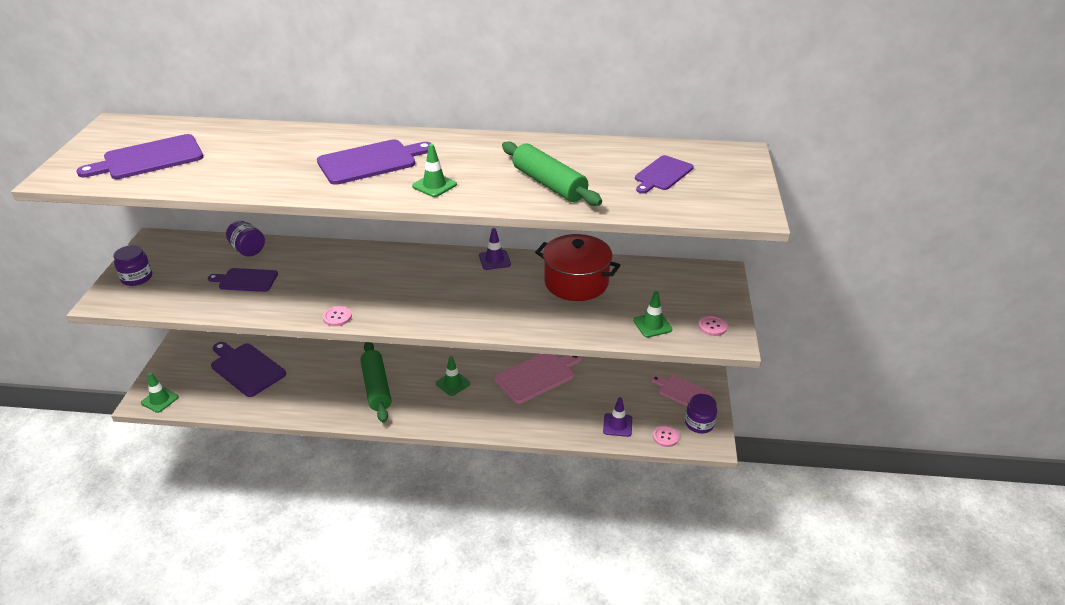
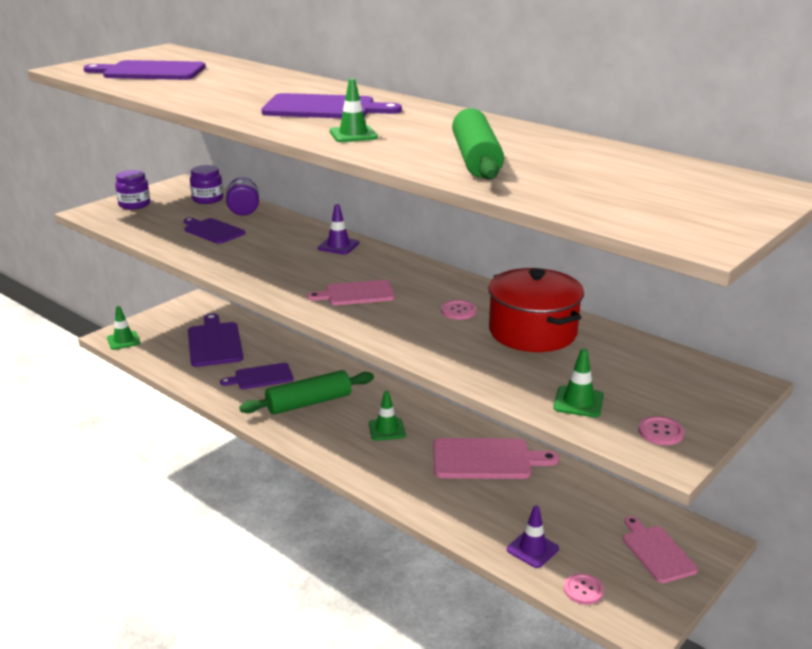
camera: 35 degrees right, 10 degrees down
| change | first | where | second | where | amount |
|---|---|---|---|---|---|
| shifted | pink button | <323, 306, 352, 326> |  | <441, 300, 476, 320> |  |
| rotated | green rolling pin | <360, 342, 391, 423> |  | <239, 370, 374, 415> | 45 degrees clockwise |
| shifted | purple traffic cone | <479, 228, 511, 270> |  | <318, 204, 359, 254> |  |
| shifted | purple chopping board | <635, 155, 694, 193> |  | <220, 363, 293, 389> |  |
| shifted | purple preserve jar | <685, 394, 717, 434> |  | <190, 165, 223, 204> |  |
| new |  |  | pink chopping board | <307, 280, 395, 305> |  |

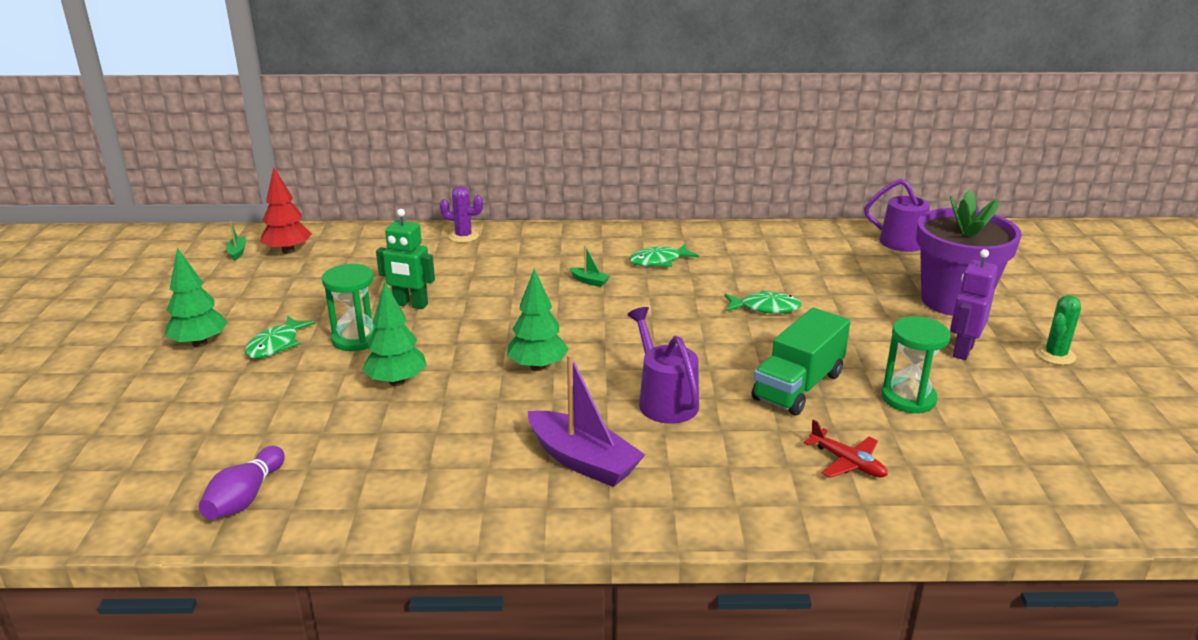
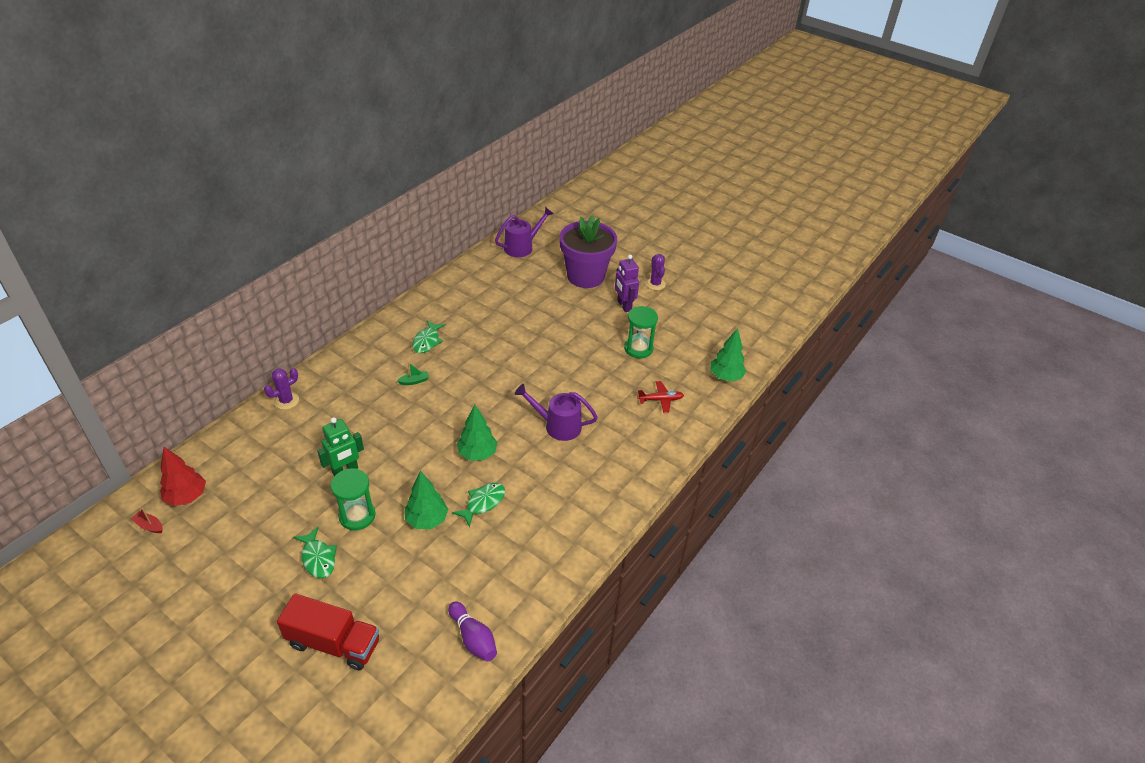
camera: 55 degrees left, 15 degrees up
| change | first | where | second | where | amount |
|---|---|---|---|---|---|
| shifted | green fir tree | <165, 248, 228, 347> |  | <710, 328, 746, 382> |  |
| repainted | green toy boat | <226, 221, 246, 261> | red toy boat | <131, 508, 162, 533> |  |
| gone | purple toy boat | <528, 354, 645, 487> |  |  |  |
| shifted | green fish figure | <725, 290, 802, 314> |  | <452, 483, 505, 527> |  |
| gone | green truck | <752, 308, 850, 416> |  |  |  |
| repainted | green cactus | <1036, 295, 1081, 365> | purple cactus | <645, 254, 666, 290> |  |
| new |  |  | red truck | <277, 593, 379, 670> |  |

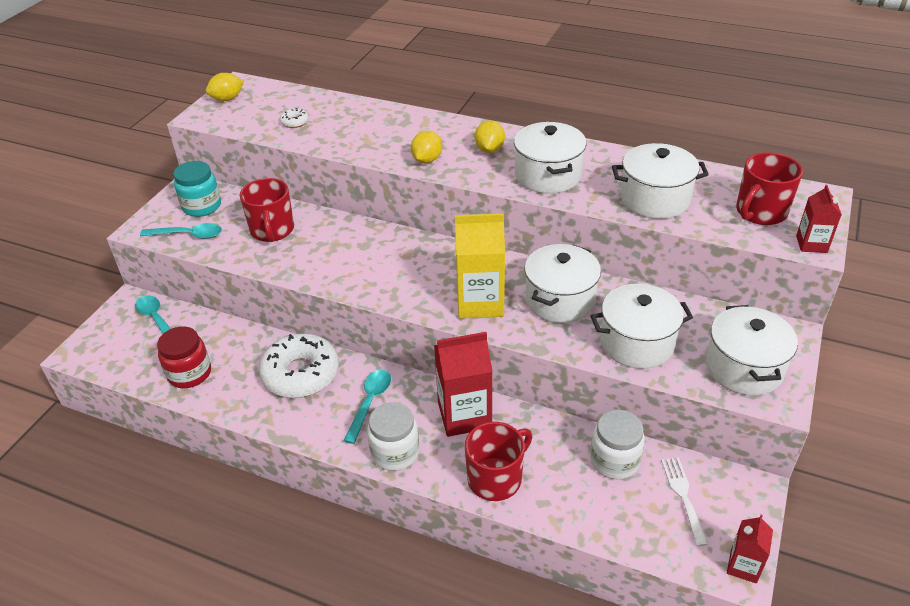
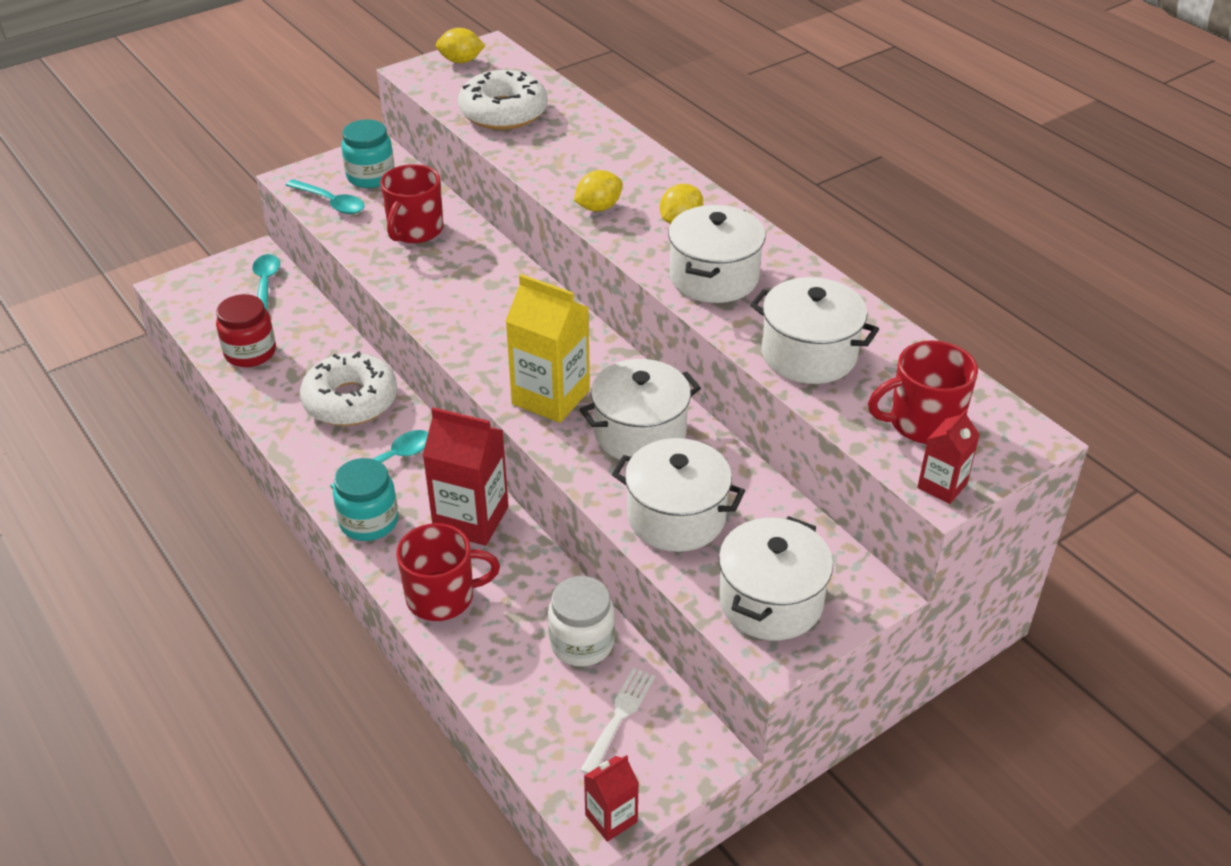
camera: 30 degrees right, 0 degrees up
| change | first | where | second | where | amount |
|---|---|---|---|---|---|
| scaled | pure white donut | <280, 108, 309, 128> |  | <458, 70, 547, 130> | x2.42 |
| repainted | pure white preserve jar | <367, 402, 419, 471> | aqua preserve jar | <333, 458, 398, 541> |  |

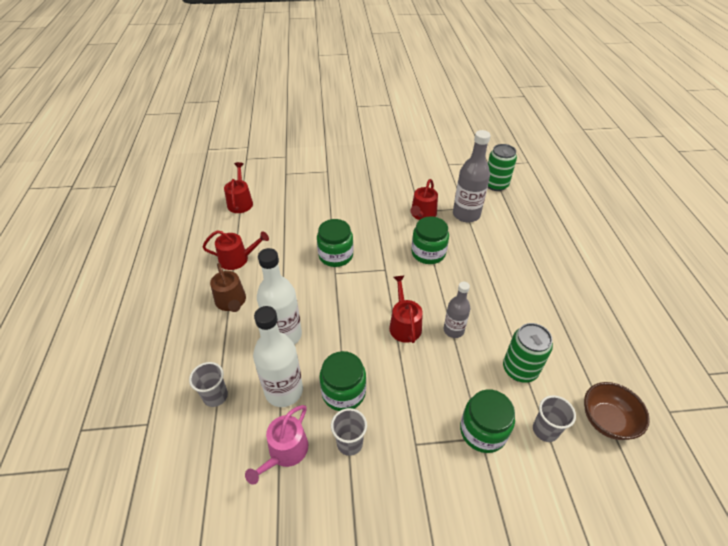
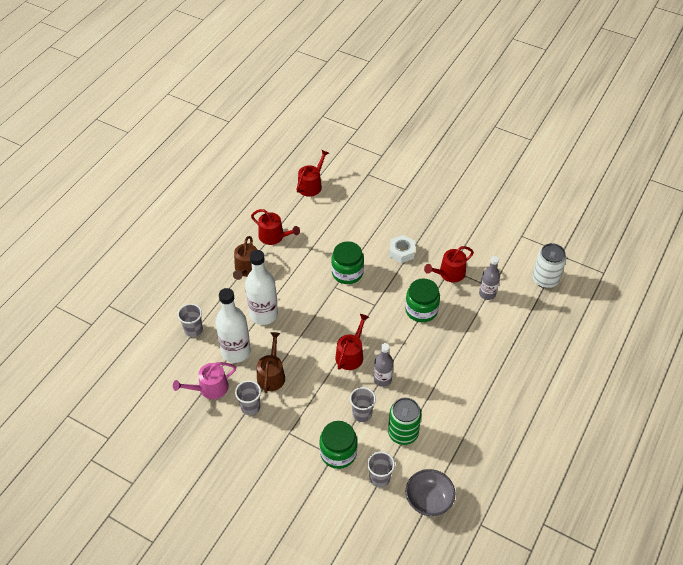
camera: 35 degrees right, 5 degrees up
| change | first | where | second | where | amount |
|---|---|---|---|---|---|
| swapped | green preserve jar | <319, 351, 366, 411> | dark brown watering can | <257, 332, 285, 393> |  |
| scaled | ash-grey drink bottle | <453, 130, 491, 223> |  | <479, 256, 500, 300> | x0.60 |
| repainted | green soda can | <488, 144, 517, 191> | pure white soda can | <533, 243, 566, 288> |  |
| repainted | dark brown deep dish | <584, 382, 650, 440> | ash-grey deep dish | <406, 469, 455, 516> |  |
| new |  |  | ash-grey cup | <350, 387, 376, 422> |  |
| new |  |  | pure white hex nut | <389, 235, 415, 263> |  |

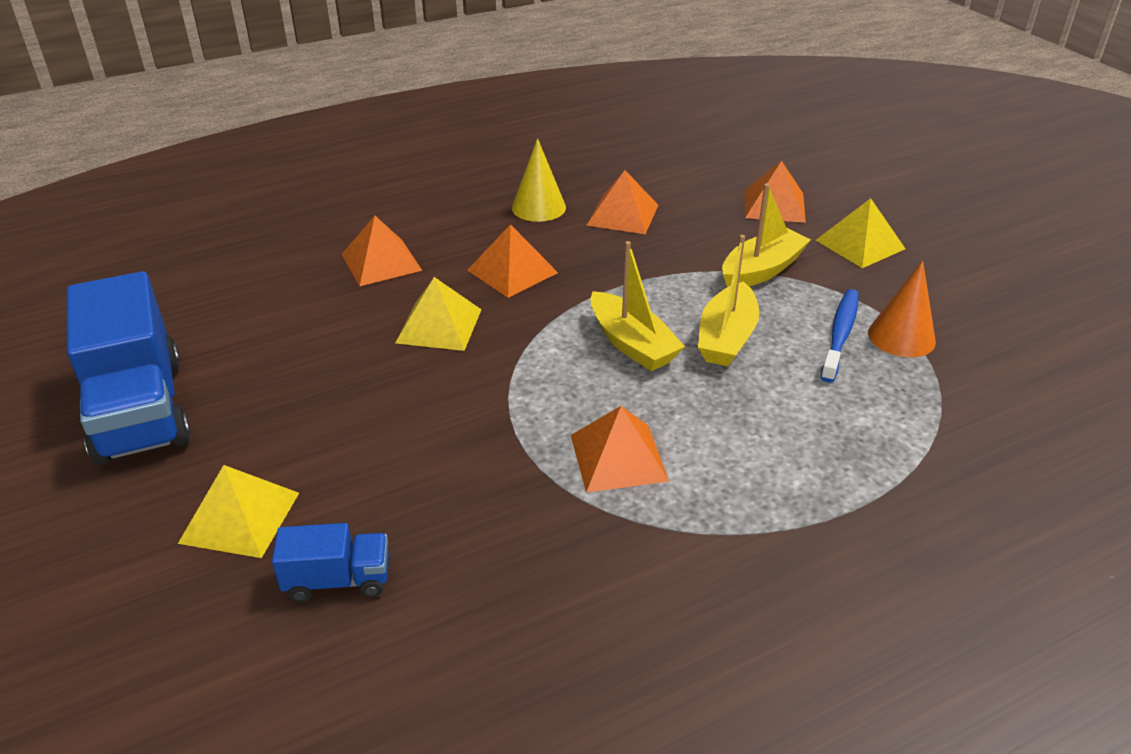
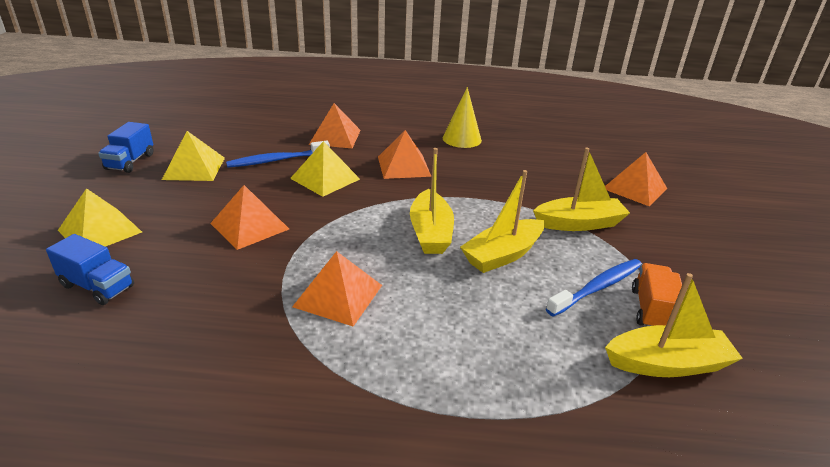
camera: 30 degrees right, 5 degrees down
| change | first | where | second | where | amount |
|---|---|---|---|---|---|
| scaled | blue truck | <67, 271, 191, 465> |  | <98, 122, 154, 173> | x0.48 |
| shifted | bright orange pyramid shape | <587, 170, 658, 234> |  | <210, 185, 289, 250> |  |
| shifted | bright yellow pyramid shape | <816, 198, 905, 268> |  | <162, 131, 225, 181> |  |
| swapped | bright orange cone shape | <868, 261, 936, 357> | bright orange truck | <632, 263, 685, 326> |  |
| new |  |  | blue dental brush | <226, 140, 330, 168> |  |
| new |  |  | bright yellow toy boat | <605, 273, 743, 377> |  |

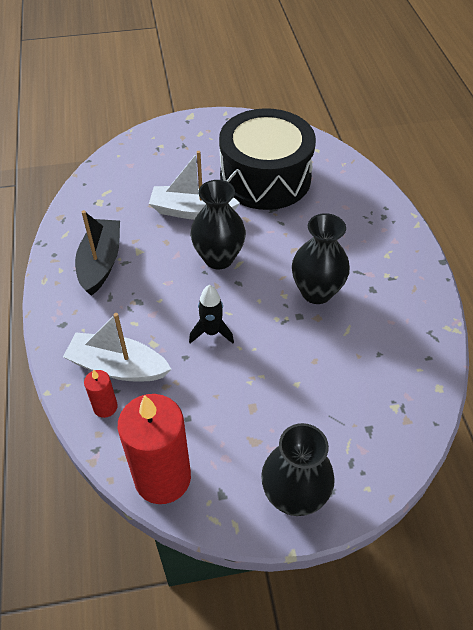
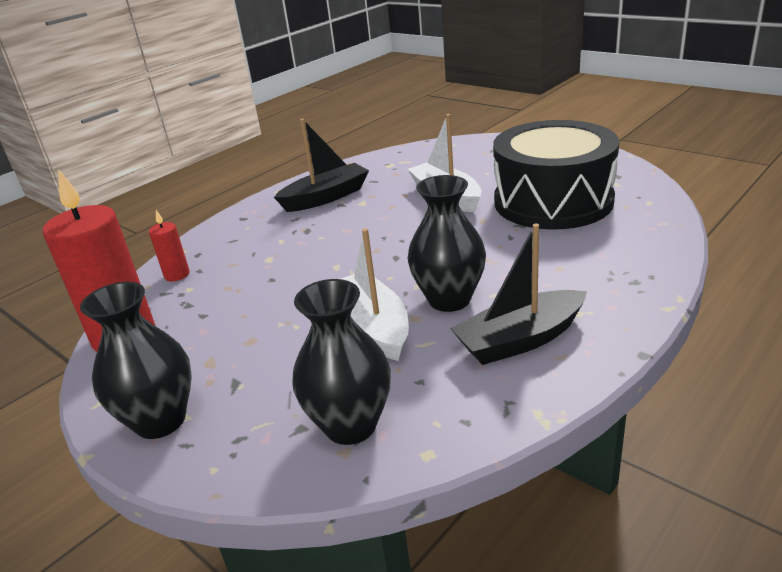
camera: 55 degrees right, 20 degrees down
| change | first | where | second | where | amount |
|---|---|---|---|---|---|
| shifted | pure white toy boat | <63, 313, 171, 381> |  | <340, 228, 409, 361> |  |
| gone | black toy rocket | <189, 285, 234, 344> |  |  |  |
| shifted | black flower vase | <190, 180, 246, 269> |  | <292, 279, 391, 445> |  |
| new |  |  | black toy boat | <450, 223, 587, 365> |  |

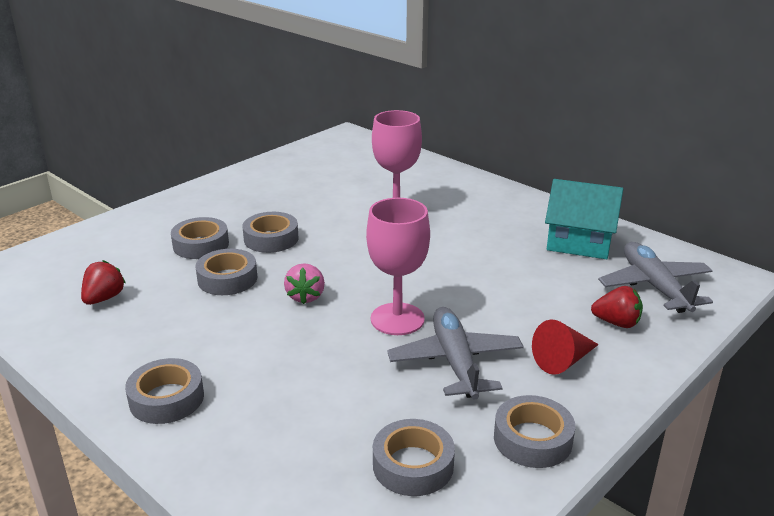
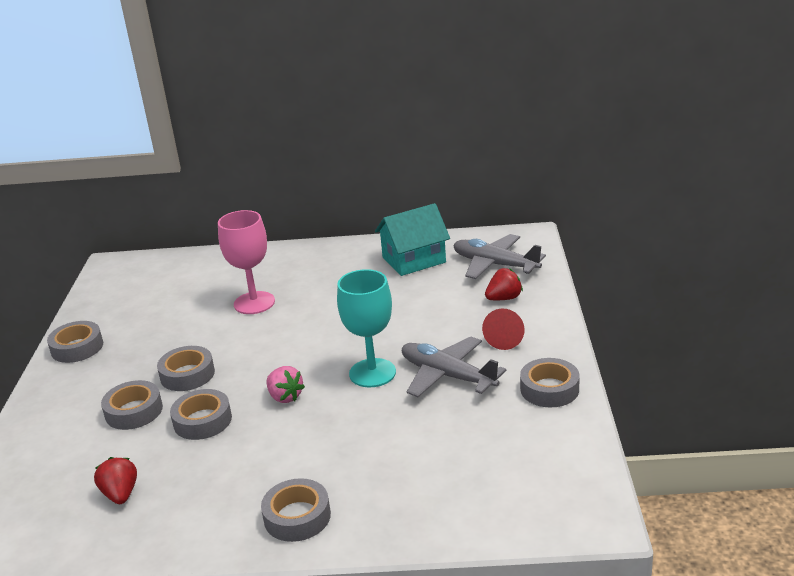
camera: 40 degrees left, 0 degrees up
| change | first | where | second | where | amount |
|---|---|---|---|---|---|
| repainted | pink wine glass | <366, 198, 430, 335> | aqua wine glass | <337, 269, 396, 387> |  |
| shifted | ash-grey roll of tape | <373, 419, 455, 496> |  | <47, 321, 103, 363> |  |

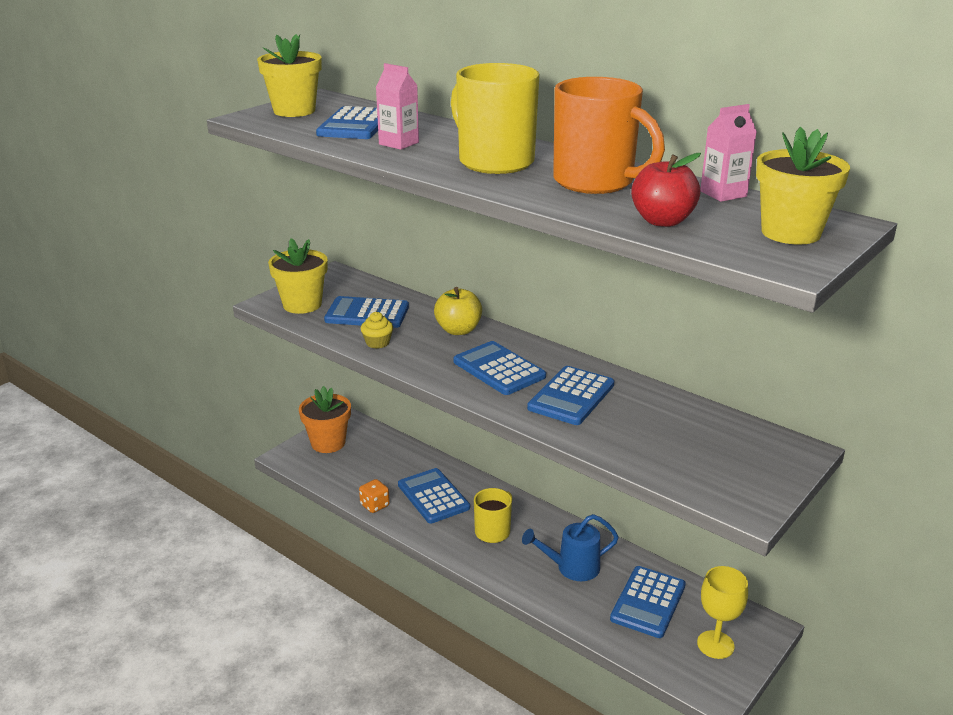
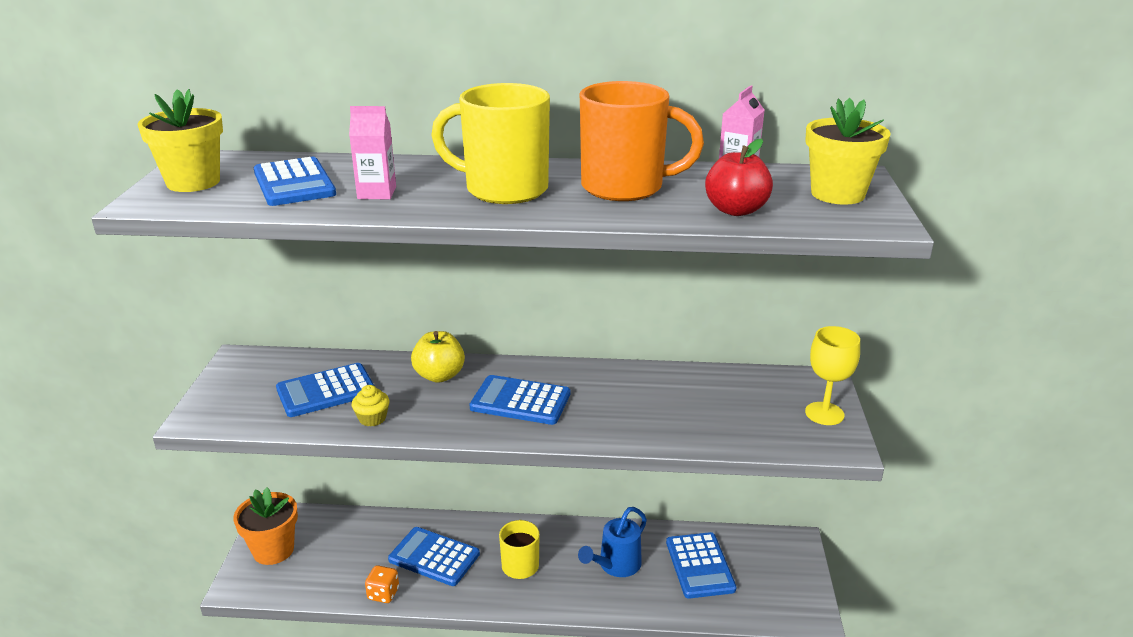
camera: 35 degrees left, 0 degrees up
| change | first | where | second | where | amount |
|---|---|---|---|---|---|
| gone | bright yellow plant pot | <268, 238, 328, 314> |  |  |  |
| gone | blue adding machine | <527, 366, 614, 425> |  |  |  |
| shifted | bright yellow wine glass | <697, 566, 748, 659> |  | <805, 326, 860, 425> |  |

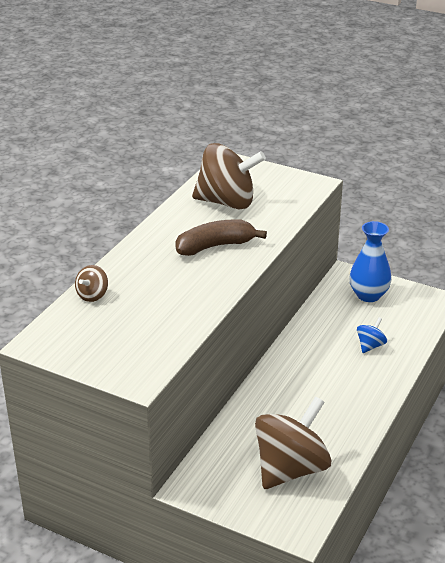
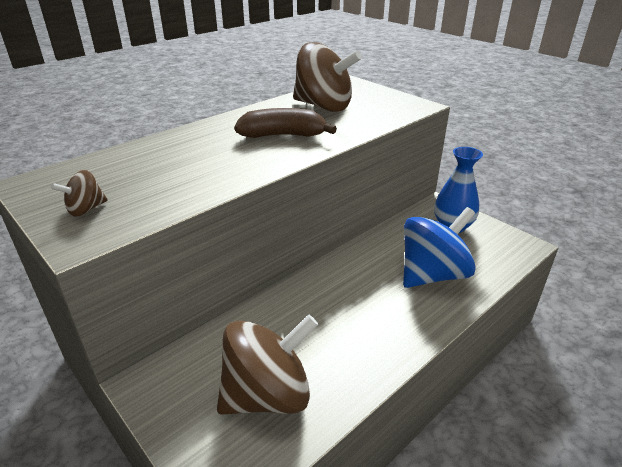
camera: 20 degrees right, 0 degrees up
| change | first | where | second | where | amount |
|---|---|---|---|---|---|
| shifted | dark brown toy top | <75, 265, 108, 302> |  | <51, 170, 108, 217> |  |
| scaled | blue toy top | <357, 317, 387, 353> |  | <403, 207, 476, 288> | x2.26 |

